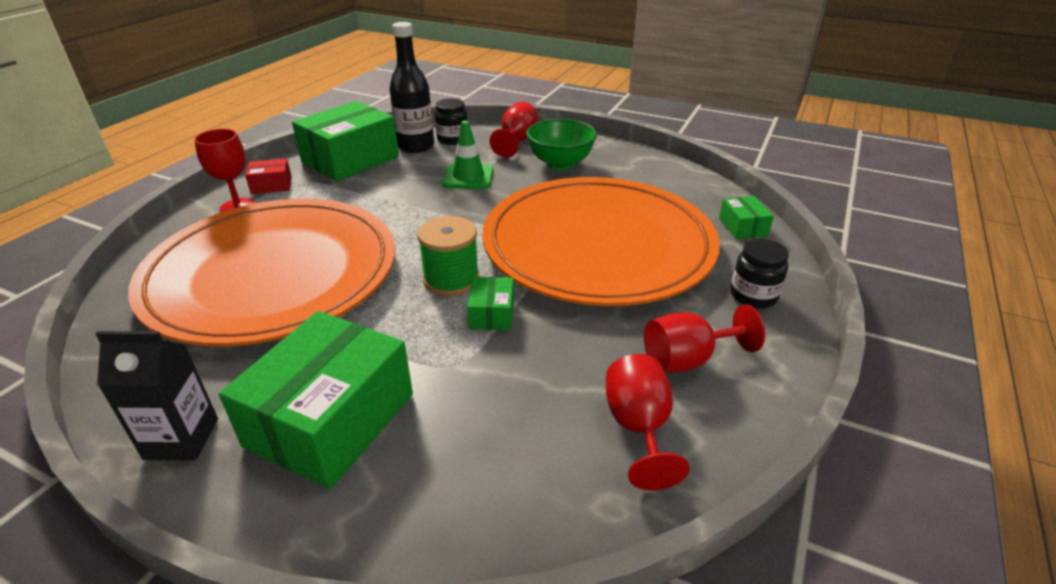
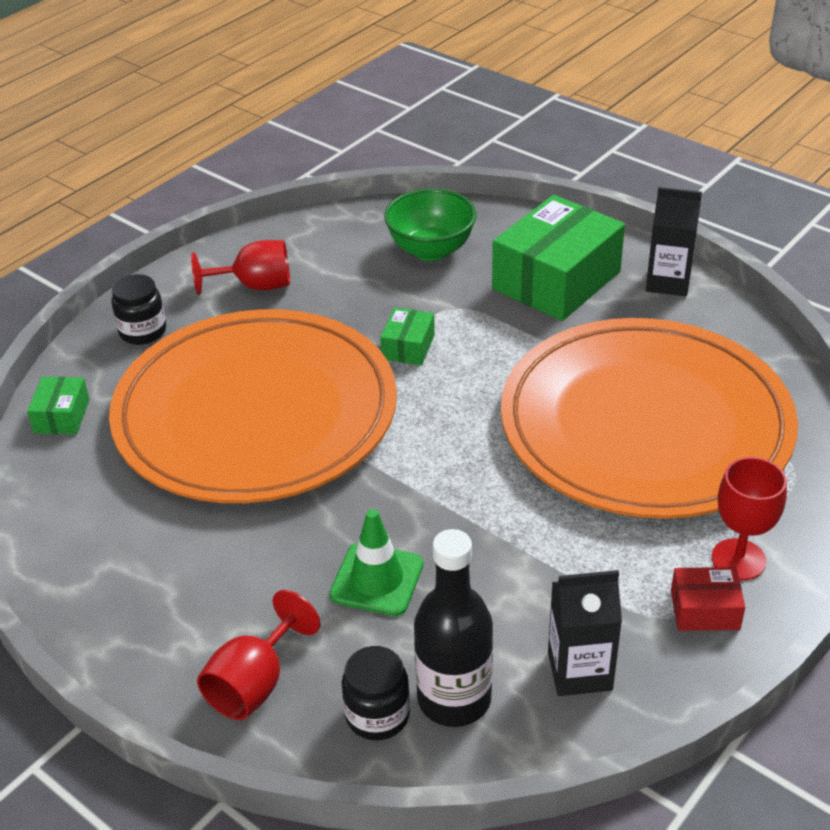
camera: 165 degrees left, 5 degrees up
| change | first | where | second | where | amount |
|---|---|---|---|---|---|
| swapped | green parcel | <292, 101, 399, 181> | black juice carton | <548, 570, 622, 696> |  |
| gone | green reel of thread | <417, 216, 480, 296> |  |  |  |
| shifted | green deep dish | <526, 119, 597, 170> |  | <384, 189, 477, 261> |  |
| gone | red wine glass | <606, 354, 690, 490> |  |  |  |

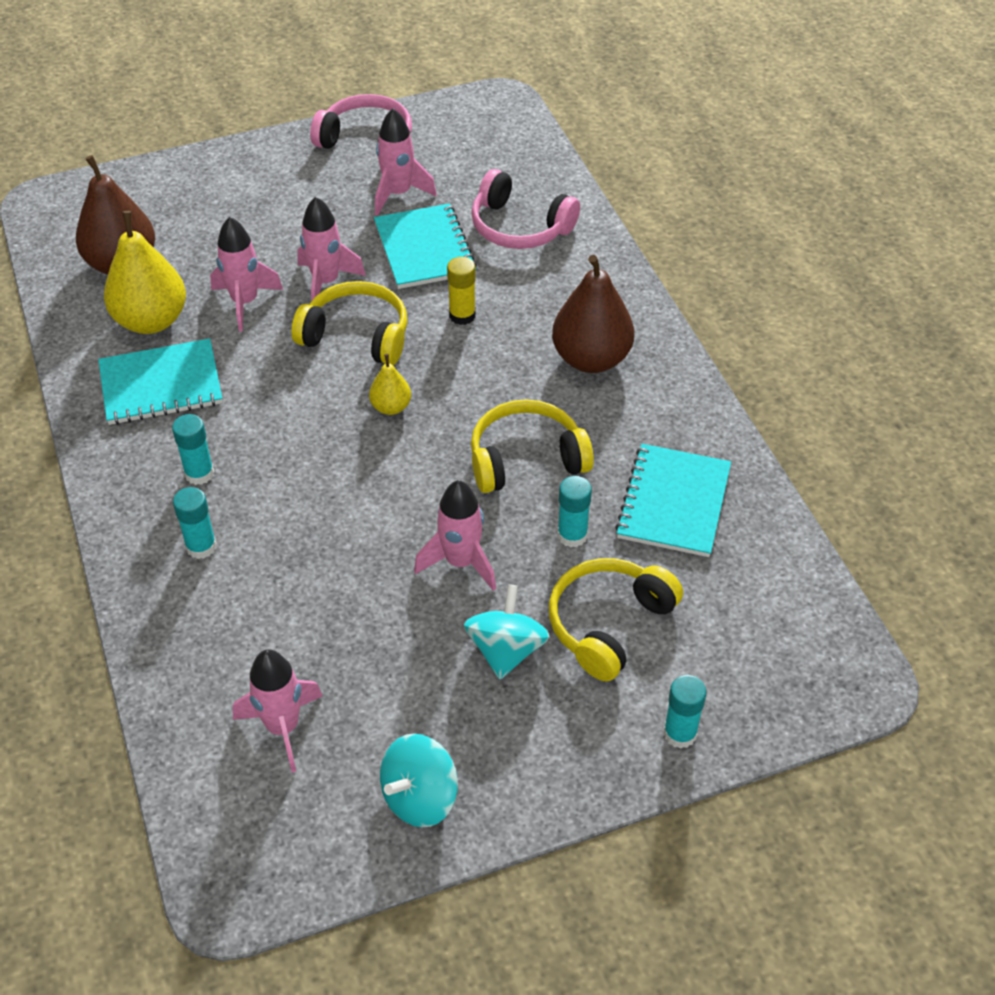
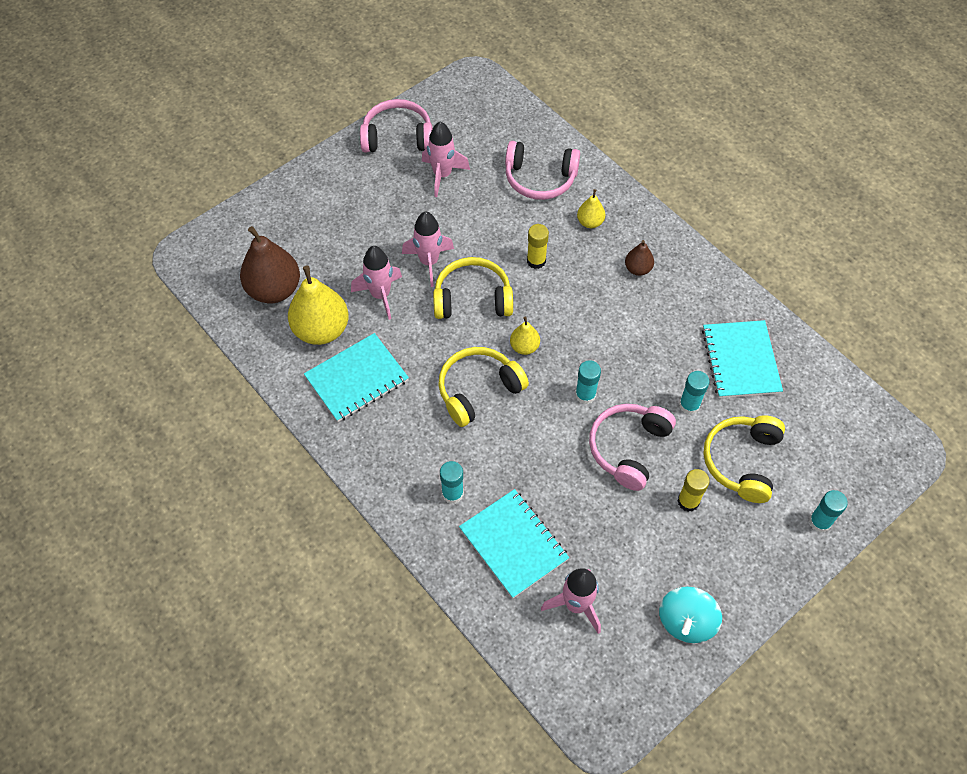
camera: 20 degrees left, 10 degrees up
| change | first | where | second | where | amount |
|---|---|---|---|---|---|
| shifted | aqua glue | <172, 414, 214, 485> |  | <575, 360, 601, 404> |  |
| shifted | aqua exercise book | <374, 203, 477, 289> |  | <459, 489, 569, 599> |  |
| swapped | pink toy rocket | <414, 480, 496, 591> | pink headset | <589, 404, 676, 491> |  |
| swapped | aqua toy top | <464, 584, 550, 679> | bright yellow glue | <677, 469, 710, 512> |  |
| shifted | bright yellow headset | <471, 399, 594, 493> |  | <438, 347, 529, 427> |  |
| scaled | dark brown pear | <552, 255, 634, 373> |  | <625, 240, 654, 276> | x0.50 |
| new |  |  | bright yellow pear | <577, 189, 605, 228> |  |

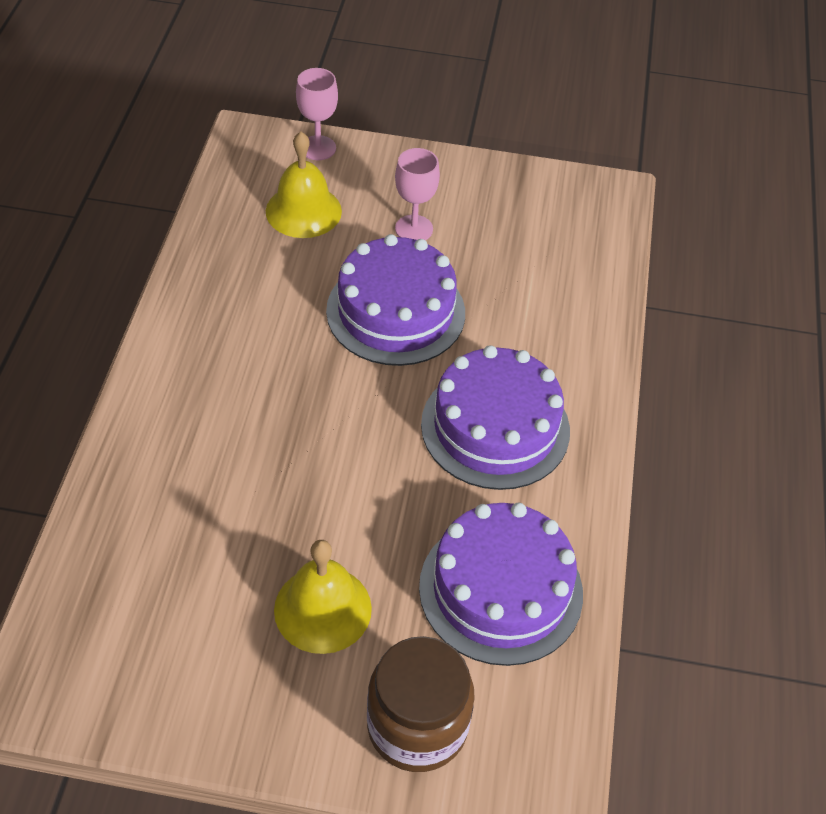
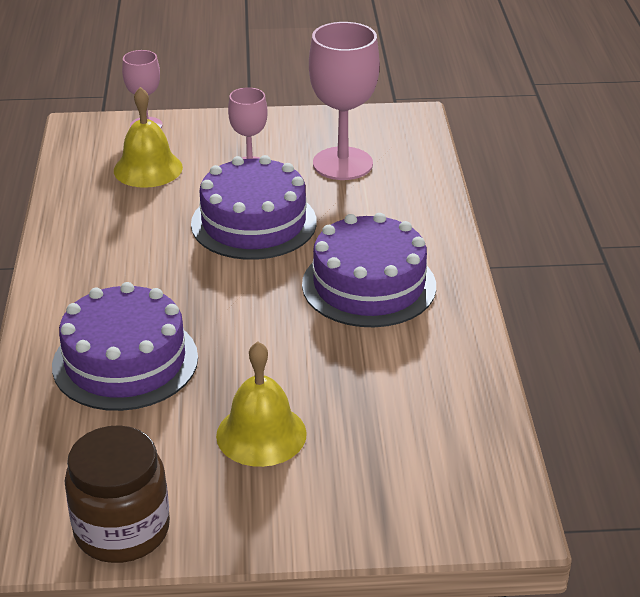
camera: 10 degrees left, 15 degrees down
| change | first | where | second | where | amount |
|---|---|---|---|---|---|
| shifted | dark brown preserve jar | <367, 636, 475, 772> |  | <64, 425, 170, 563> |  |
| shifted | purple cake | <419, 503, 583, 666> |  | <52, 282, 198, 411> |  |
| new |  |  | pink wine glass | <309, 22, 380, 180> |  |

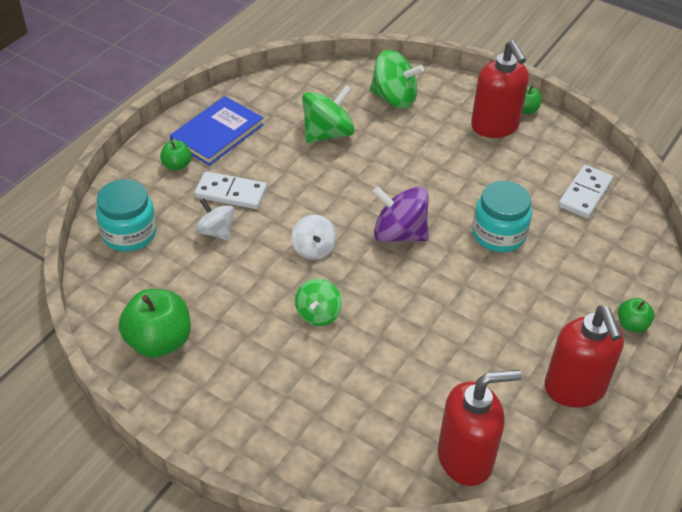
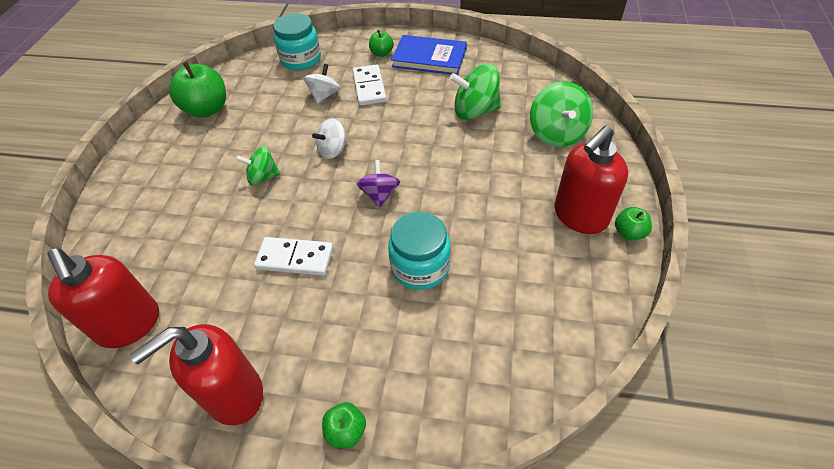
camera: 70 degrees right, 5 degrees up
| change | first | where | second | where | amount |
|---|---|---|---|---|---|
| rotated | green toy top | <302, 85, 355, 143> |  | <450, 64, 501, 120> | 150 degrees clockwise |
| scaled | purple toy top | <372, 186, 429, 242> |  | <357, 160, 400, 208> | x0.64 |
| shifted | pure white domino piece | <558, 165, 613, 218> |  | <254, 237, 333, 276> |  |

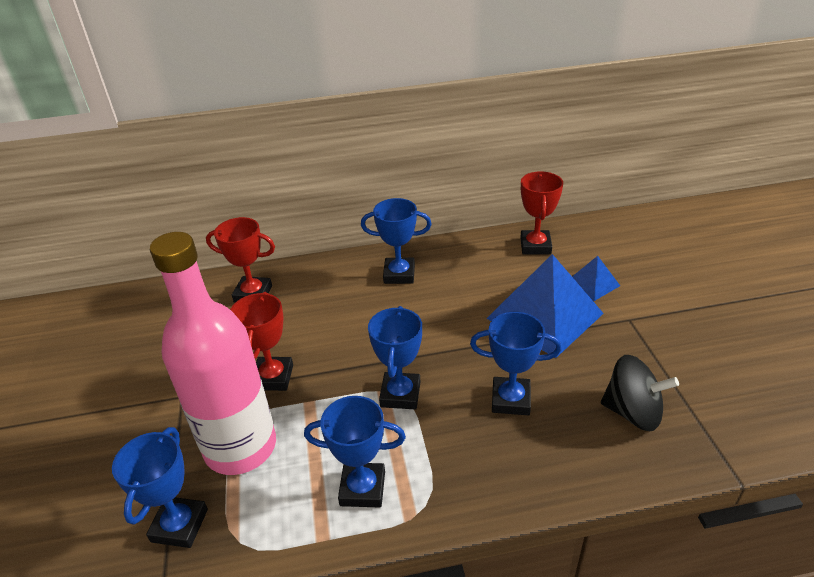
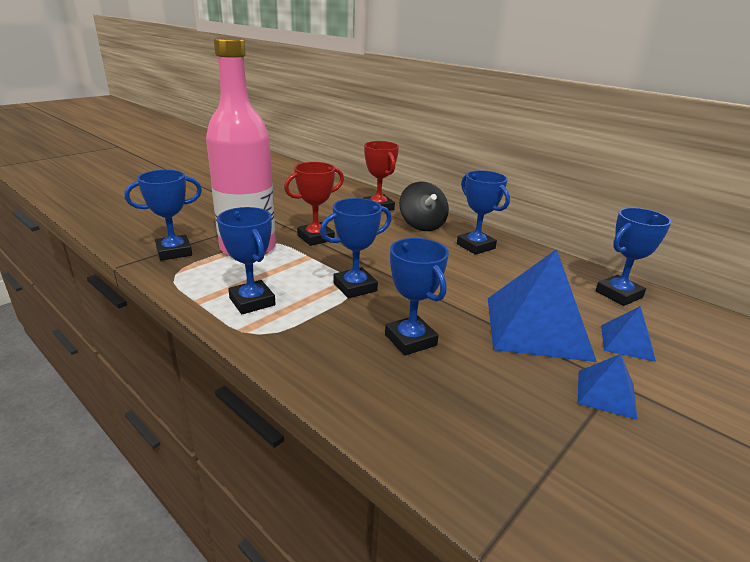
camera: 50 degrees right, 10 degrees down
| change | first | where | second | where | amount |
|---|---|---|---|---|---|
| repainted | red prize cup | <520, 171, 563, 255> | blue prize cup | <596, 208, 671, 306> |  |
| shifted | black toy top | <601, 355, 679, 431> |  | <399, 182, 449, 231> |  |
| new |  |  | blue pyramid shape | <577, 354, 637, 420> |  |

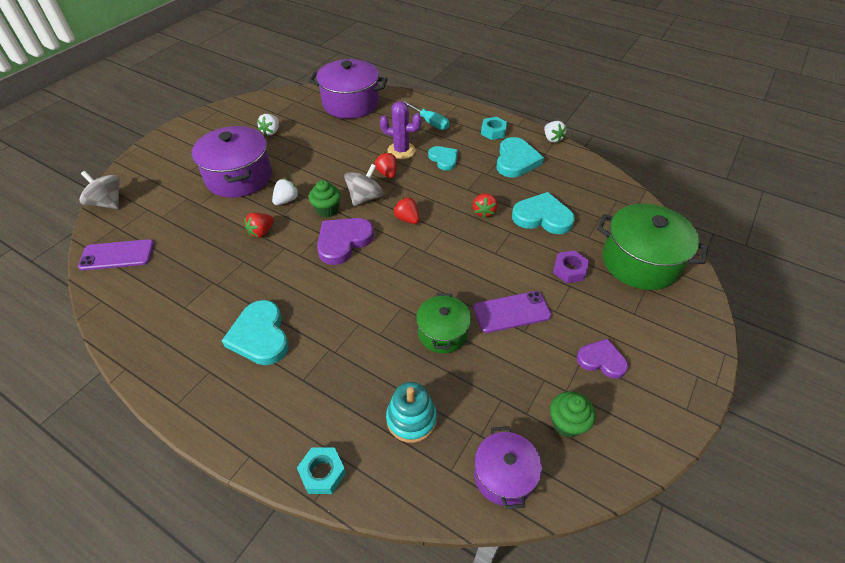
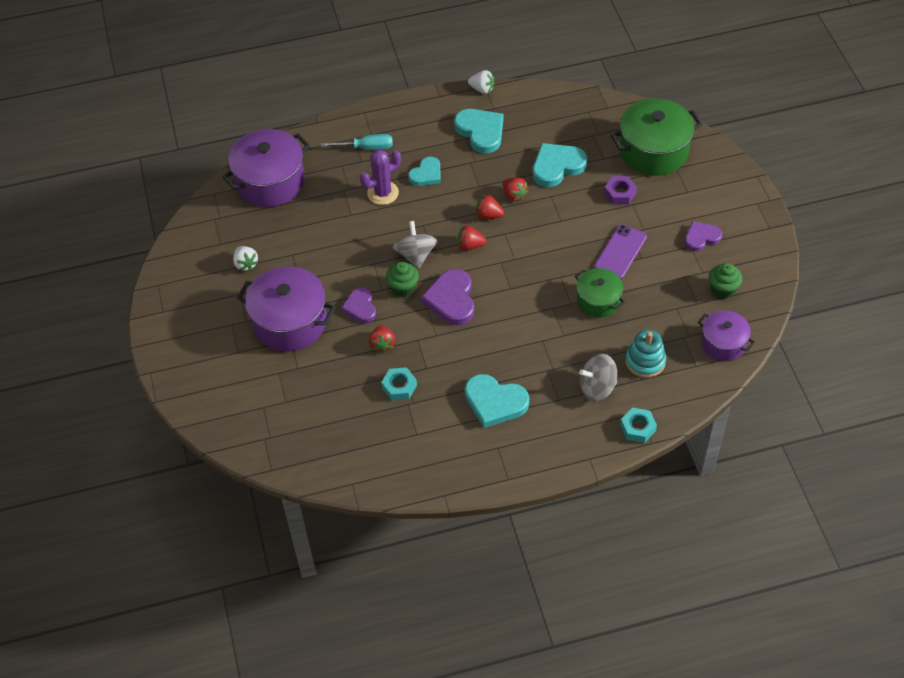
camera: 45 degrees left, 5 degrees up
| change | first | where | second | where | amount |
|---|---|---|---|---|---|
| gone | purple phone | <78, 239, 154, 271> |  |  |  |
| shifted | ash-grey toy top | <79, 171, 120, 209> |  | <579, 354, 617, 401> |  |
| swapped | pure white strawberry | <272, 179, 299, 205> | purple heart | <341, 287, 376, 323> |  |
| shifted | red strawberry | <375, 152, 397, 178> |  | <476, 195, 504, 219> |  |
| rotated | aqua heart | <428, 146, 458, 171> |  | <408, 157, 440, 186> | 120 degrees clockwise |
| shifted | aqua hex nut | <481, 117, 507, 140> |  | <381, 367, 417, 400> |  |

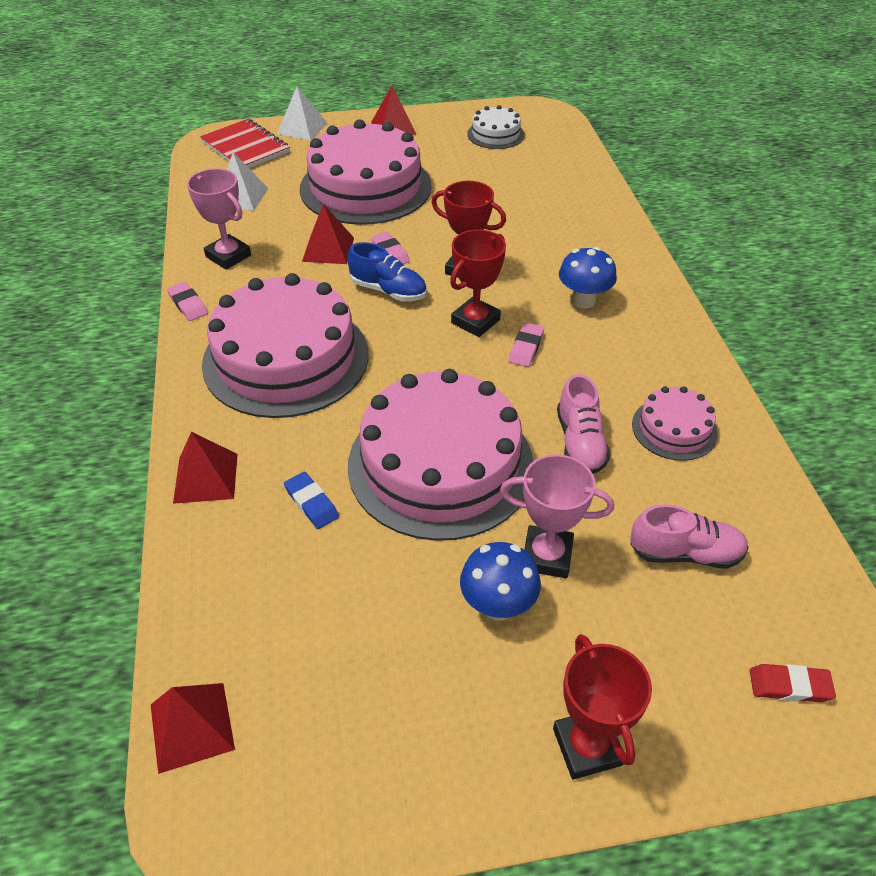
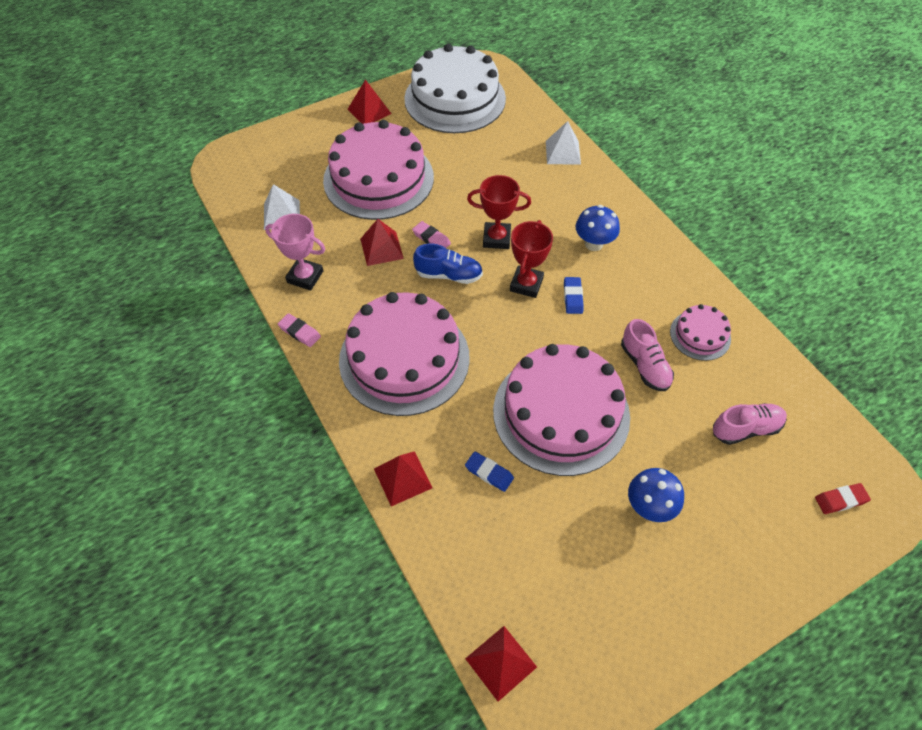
camera: 20 degrees left, 10 degrees up
| change | first | where | second | where | amount |
|---|---|---|---|---|---|
| gone | red exercise book | <200, 119, 290, 168> |  |  |  |
| shifted | pure white pyramid shape | <277, 86, 327, 141> |  | <546, 121, 581, 165> |  |
| scaled | pure white cake | <467, 105, 524, 149> |  | <404, 44, 506, 133> | x2.13 |
| gone | pink prize cup | <500, 454, 614, 578> |  |  |  |
| repainted | pink pencil eraser | <509, 322, 544, 367> | blue pencil eraser | <564, 277, 584, 314> |  |
| gone | red prize cup | <553, 634, 652, 780> |  |  |  |

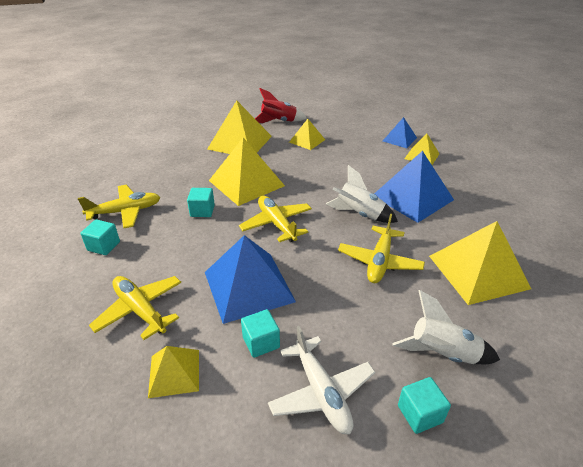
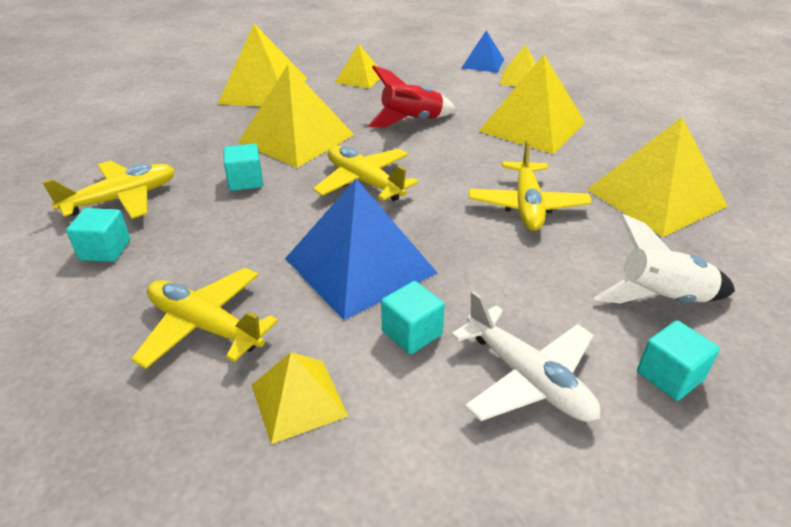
camera: 15 degrees left, 0 degrees up
| change | first | where | second | where | amount |
|---|---|---|---|---|---|
| shifted | red toy rocket | <255, 88, 307, 123> |  | <368, 65, 456, 127> |  |
| gone | pure white toy rocket | <326, 165, 398, 223> |  |  |  |
| repainted | blue pyramid shape | <374, 151, 454, 223> | bright yellow pyramid shape | <479, 55, 585, 154> |  |

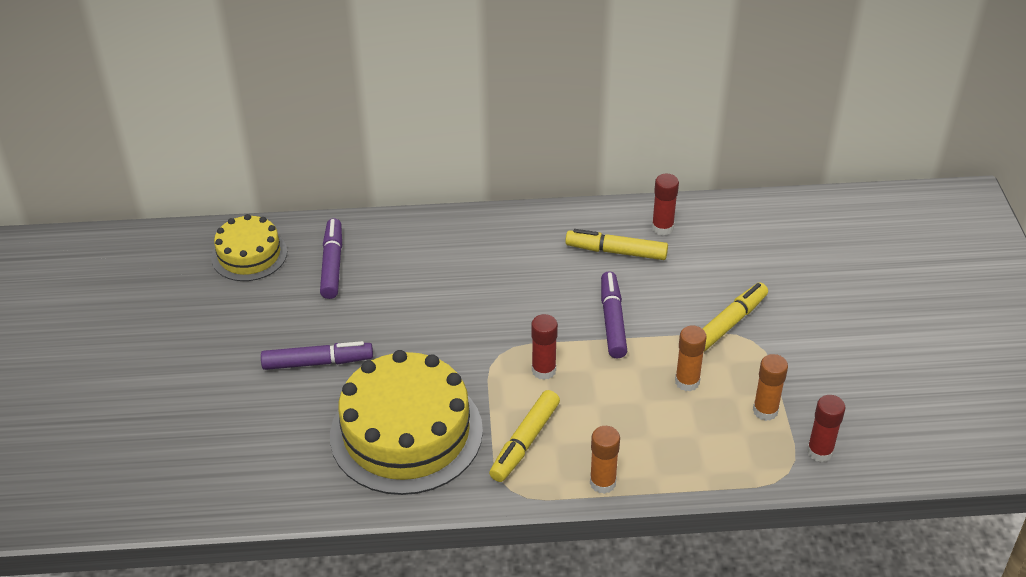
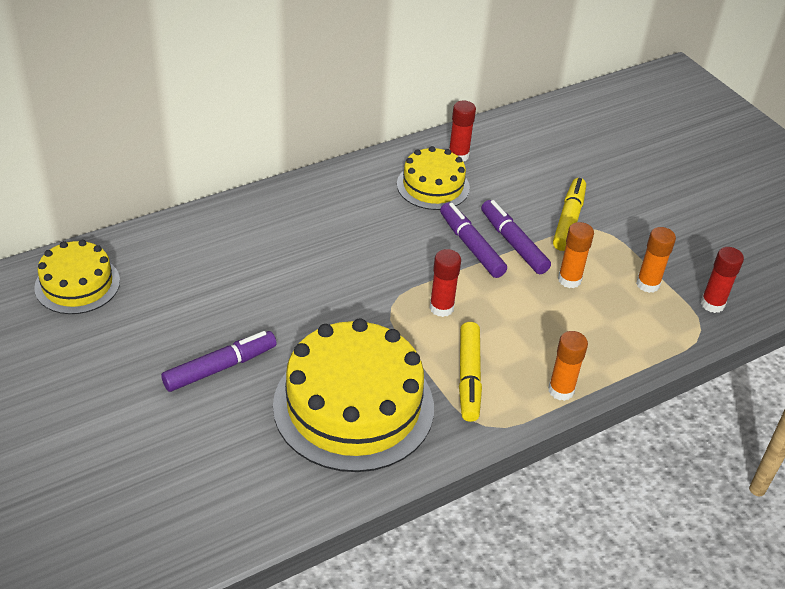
camera: 30 degrees left, 0 degrees up
| change | first | where | second | where | amount |
|---|---|---|---|---|---|
| shifted | purple felt pen | <320, 218, 342, 299> |  | <481, 200, 551, 274> |  |
| swapped | bright yellow felt pen | <565, 229, 668, 260> | bright yellow cake | <397, 146, 470, 210> |  |

